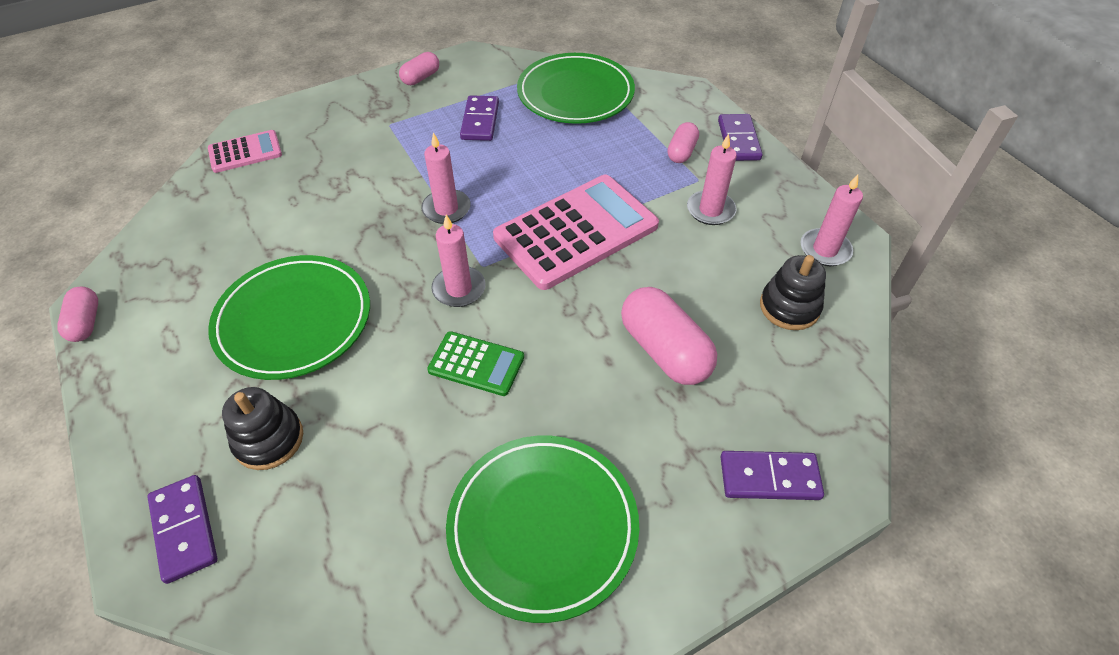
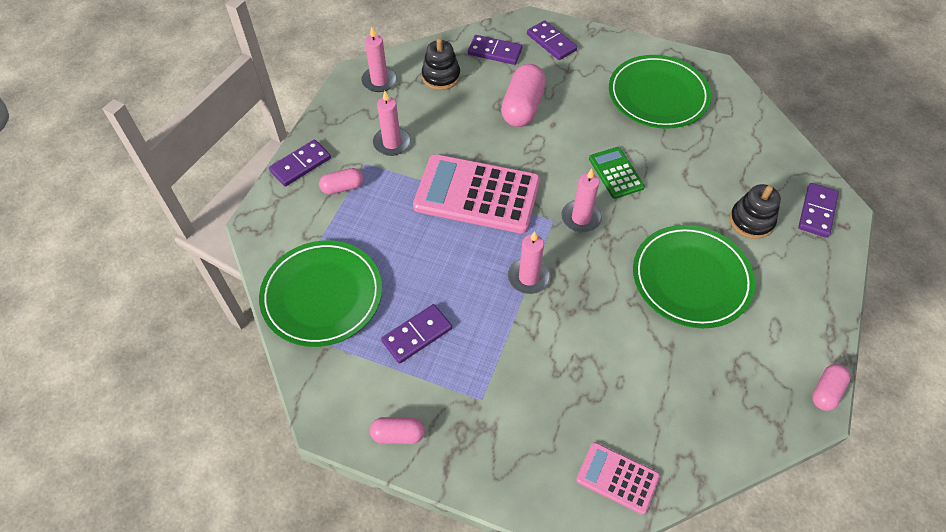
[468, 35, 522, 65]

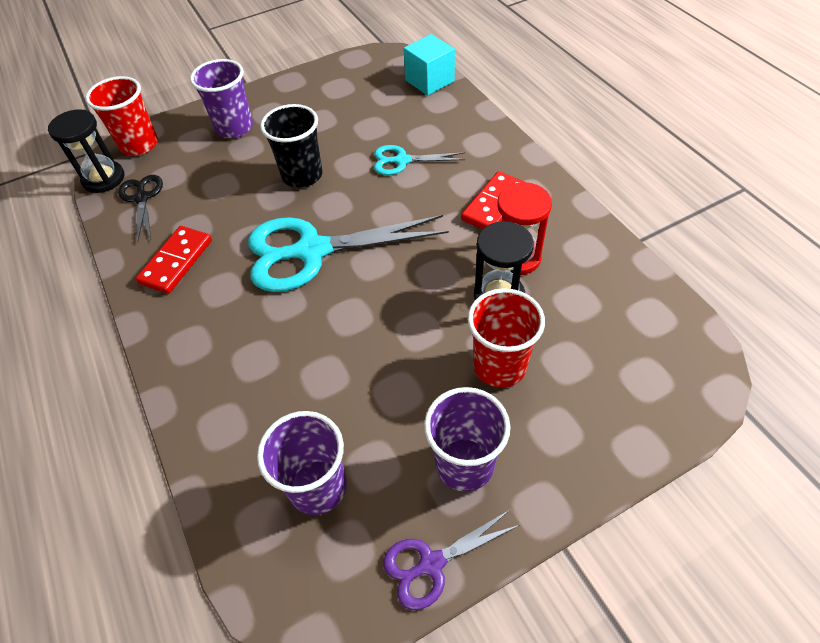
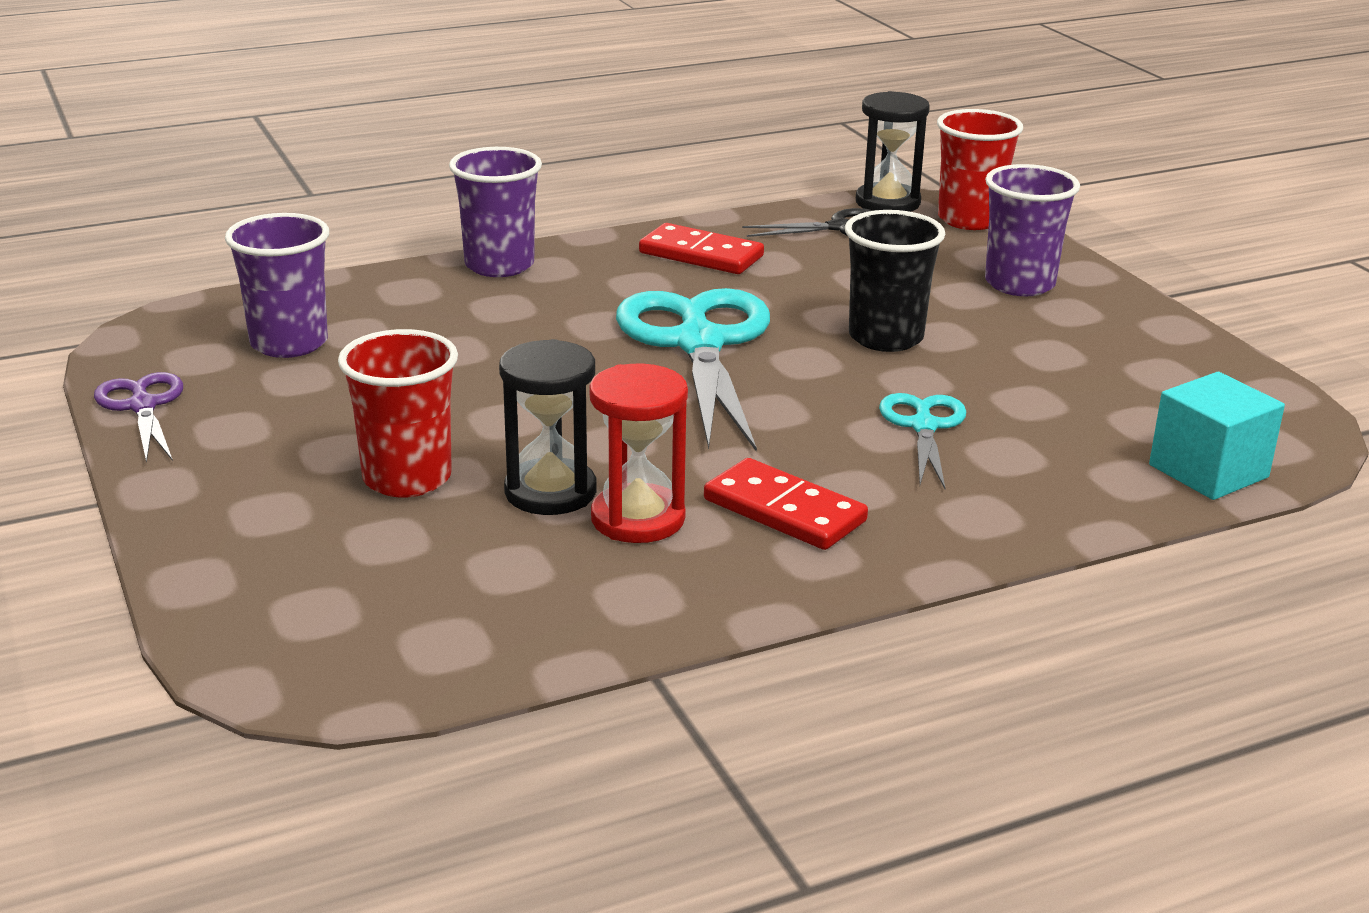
[449, 147, 542, 277]

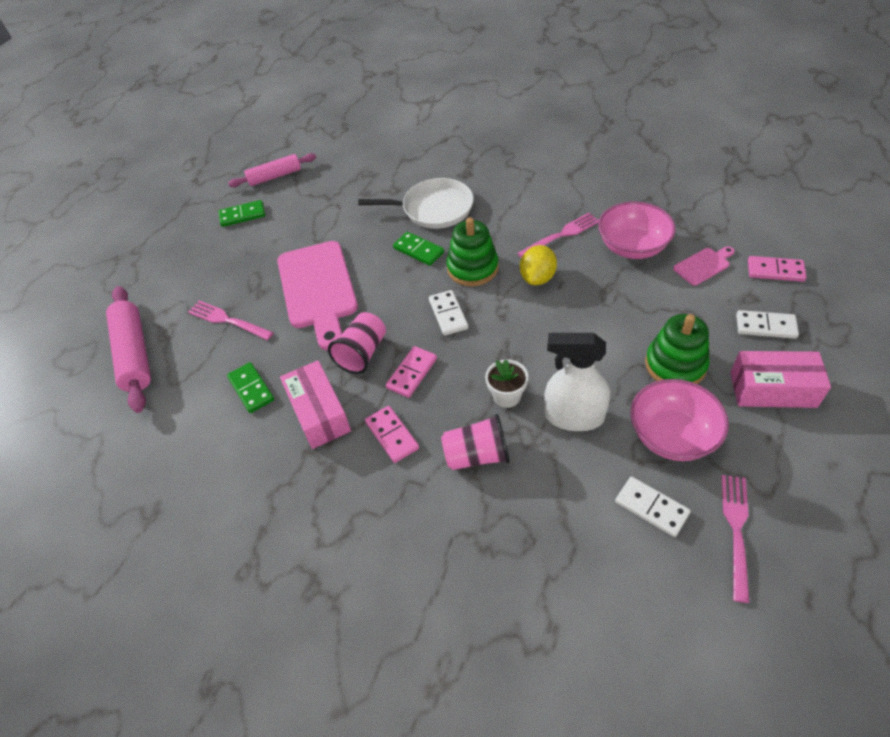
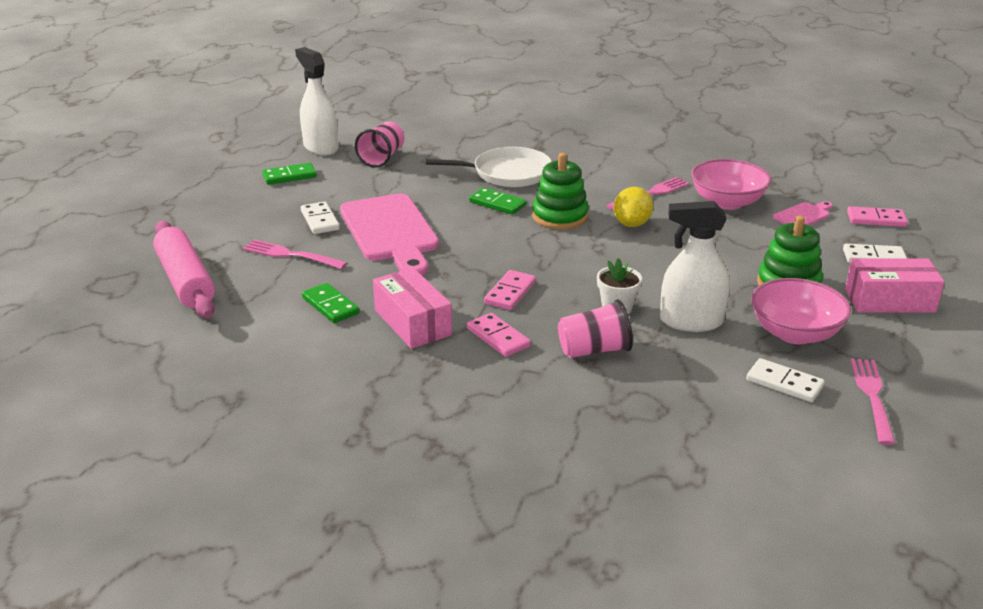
[295, 47, 339, 156]
[301, 201, 340, 234]
[355, 122, 404, 168]

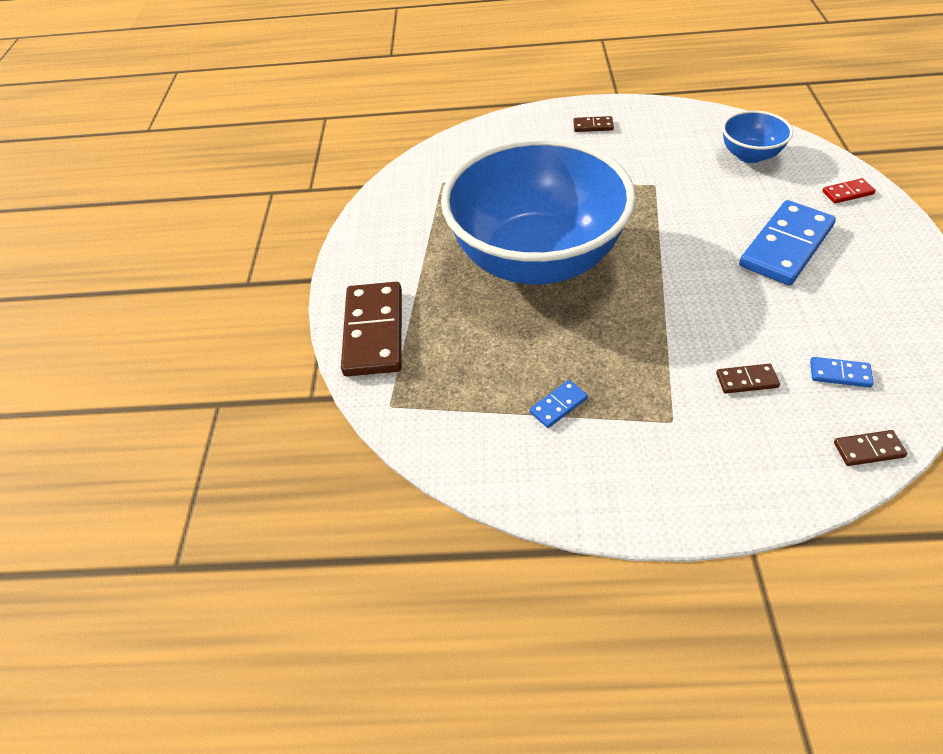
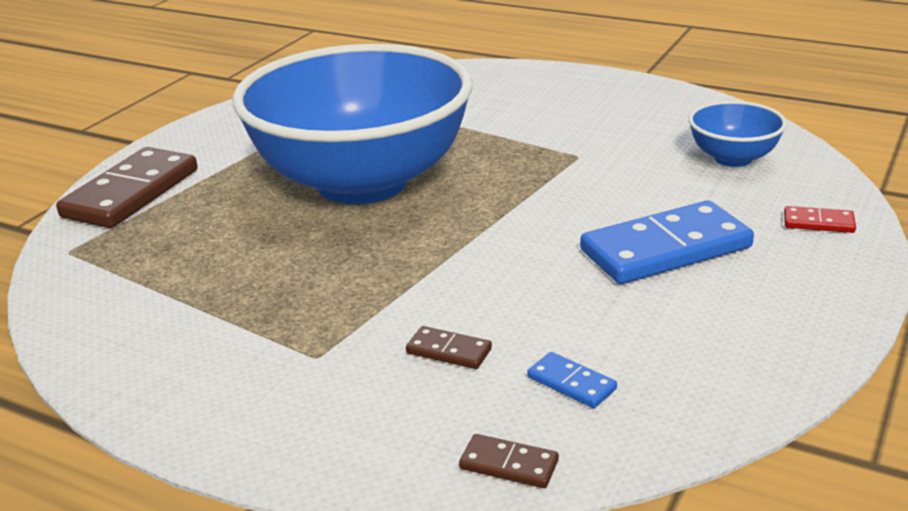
[530, 380, 588, 428] (first image)
[573, 116, 614, 132] (first image)

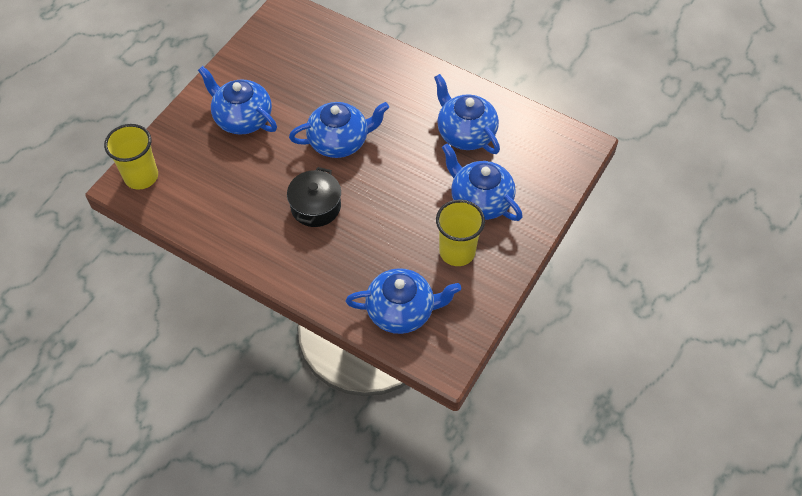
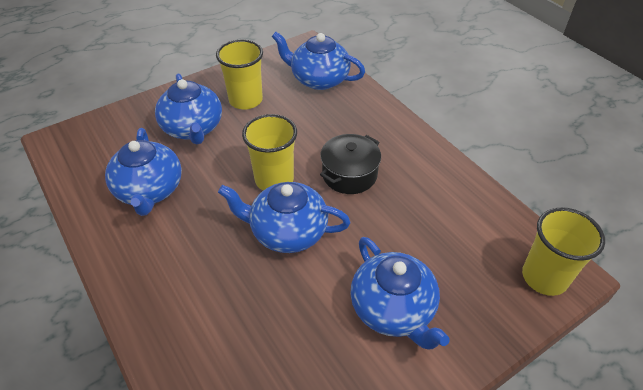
[242, 114, 297, 191]

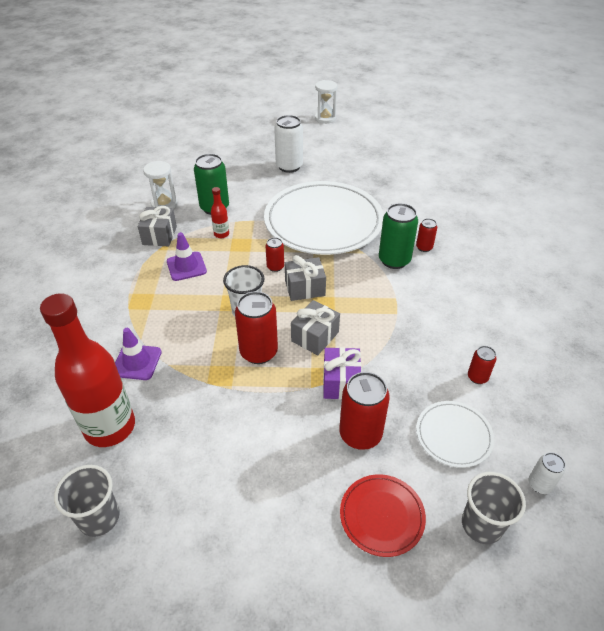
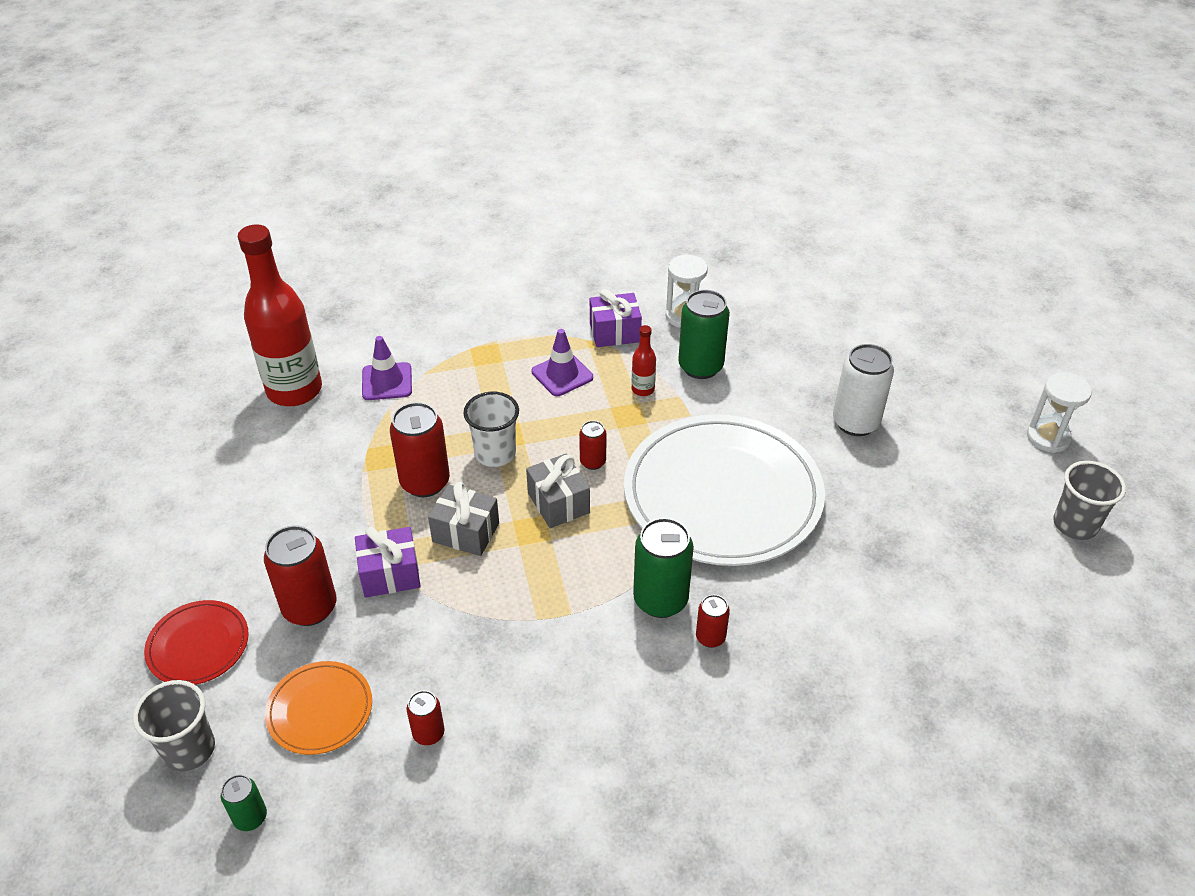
[221, 775, 267, 831]
[265, 661, 372, 755]
[590, 289, 642, 347]
[1053, 461, 1126, 540]

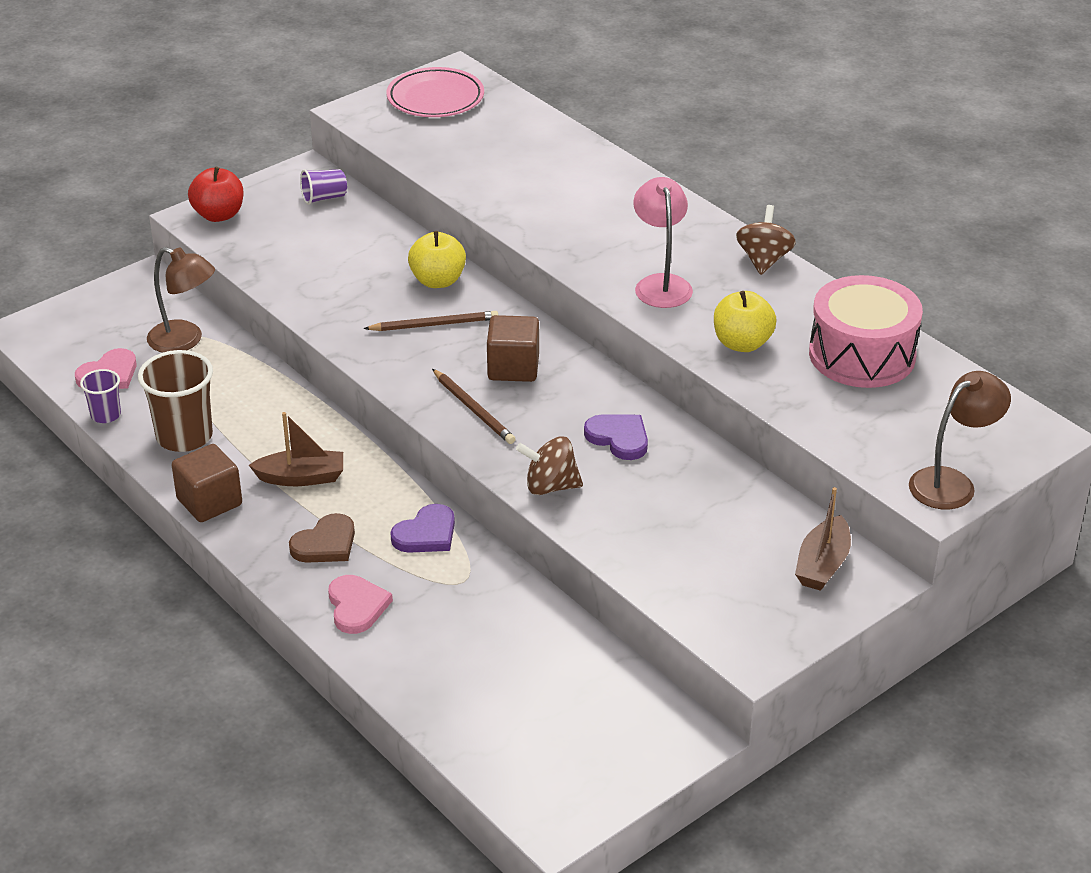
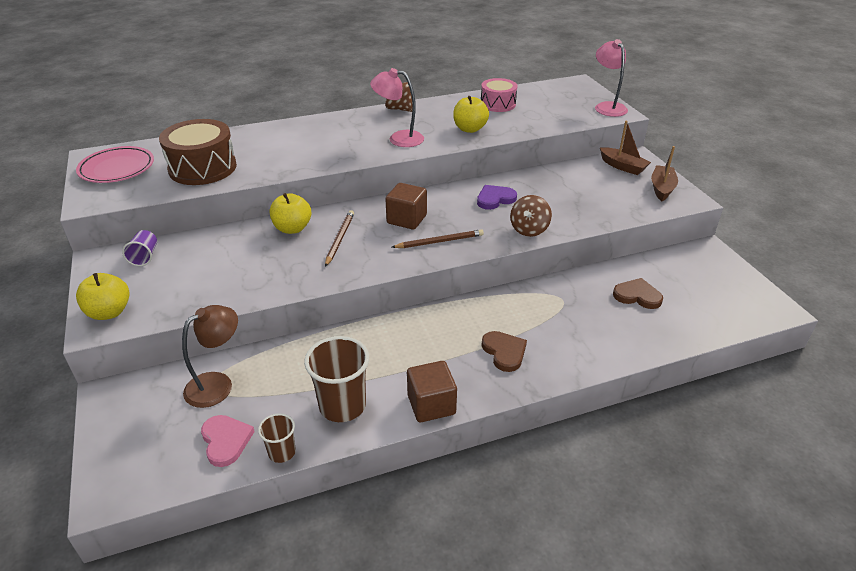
[76, 273, 130, 320]
[159, 119, 237, 185]
[258, 413, 296, 463]
[481, 78, 517, 112]
[595, 39, 628, 117]
[613, 278, 663, 309]
[651, 146, 678, 201]
[328, 575, 393, 634] (first image)
[390, 504, 455, 553] (first image)

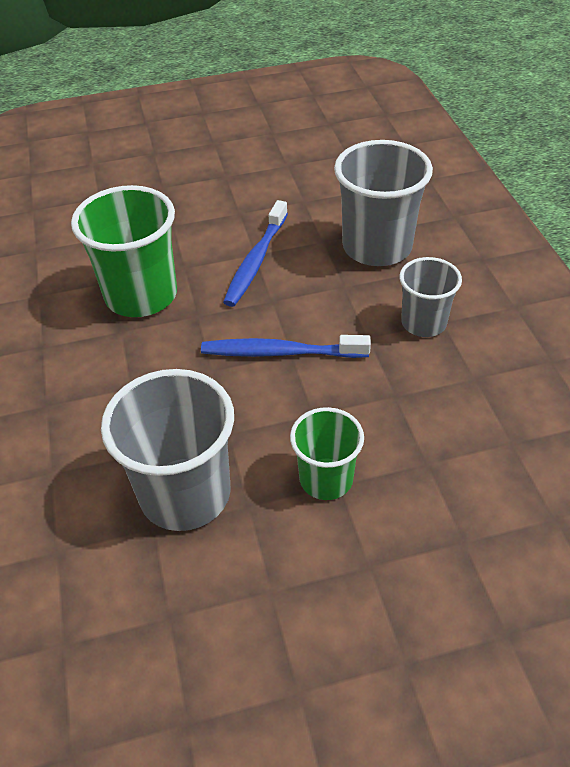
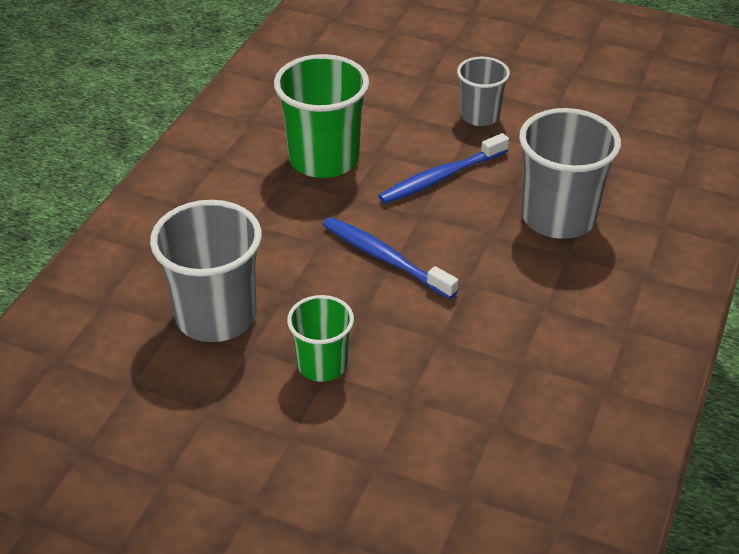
[457, 57, 510, 126]

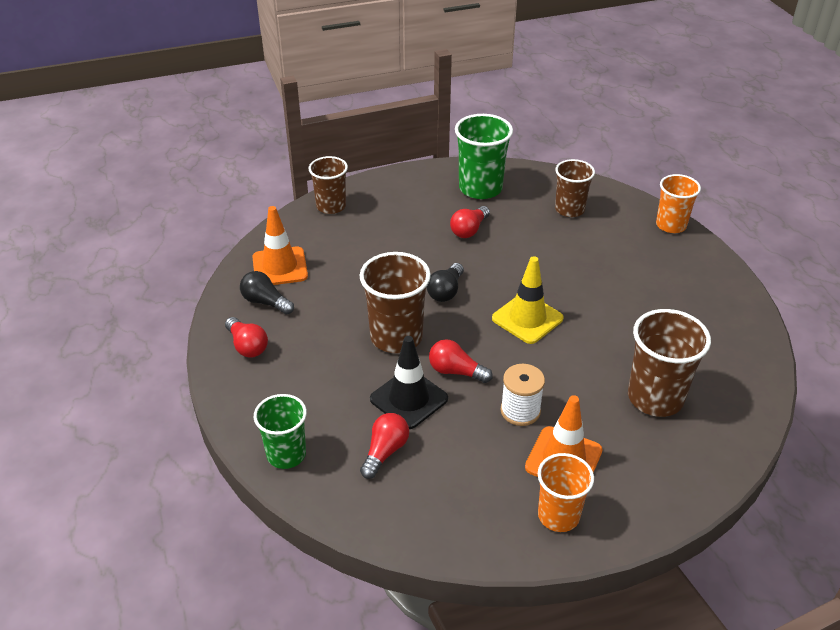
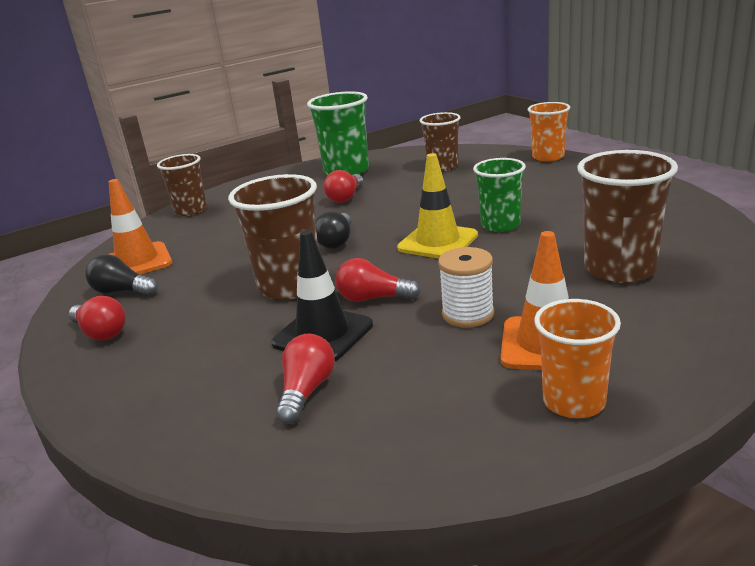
[473, 158, 526, 232]

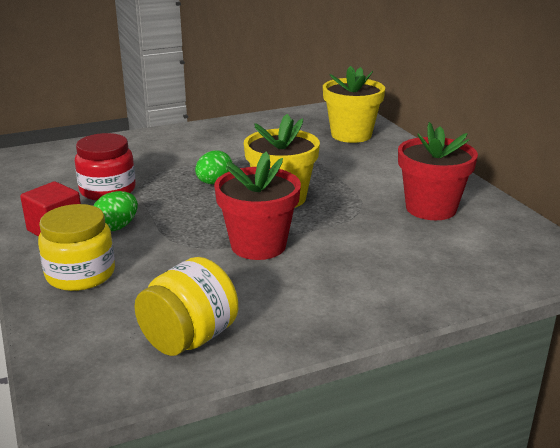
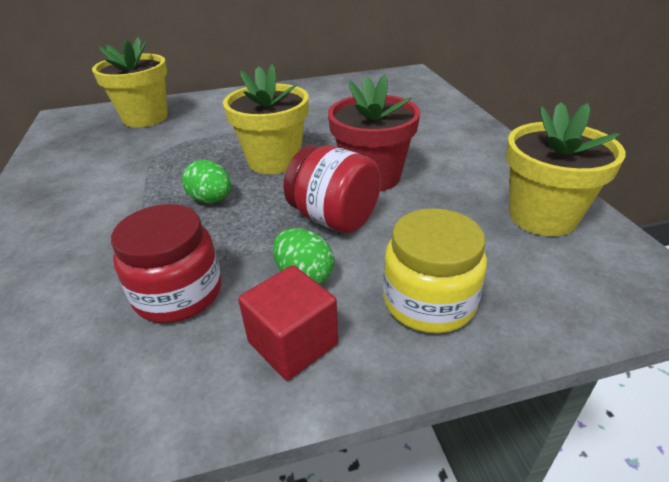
[283, 145, 381, 233]
[506, 102, 626, 236]
[398, 122, 478, 220] (first image)

